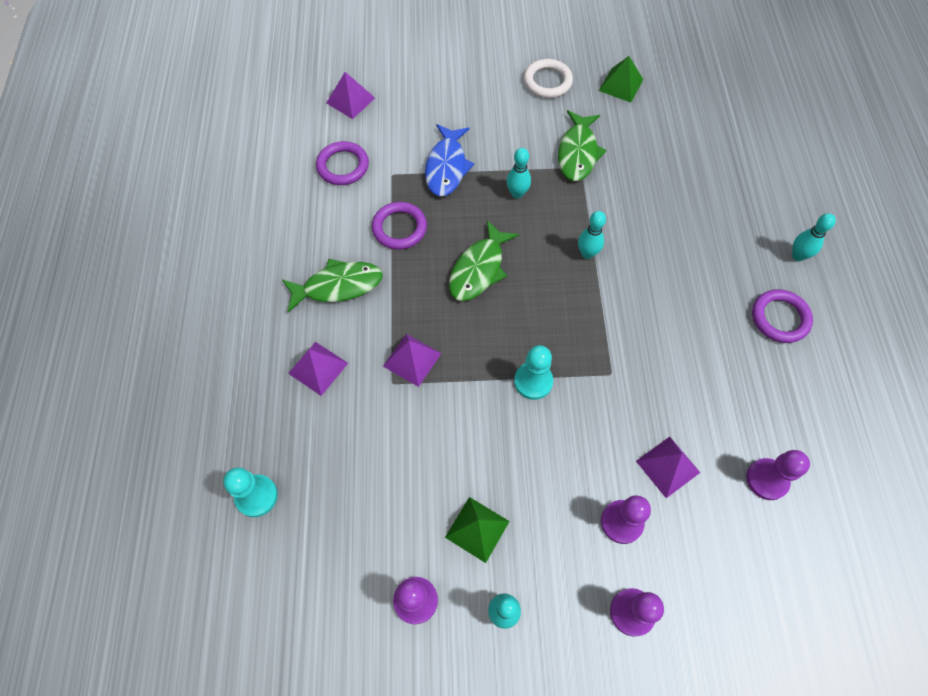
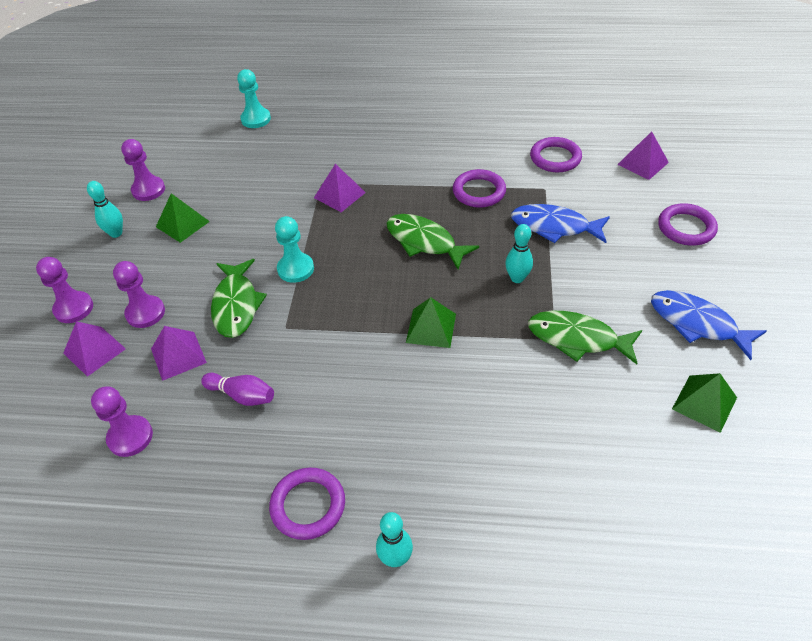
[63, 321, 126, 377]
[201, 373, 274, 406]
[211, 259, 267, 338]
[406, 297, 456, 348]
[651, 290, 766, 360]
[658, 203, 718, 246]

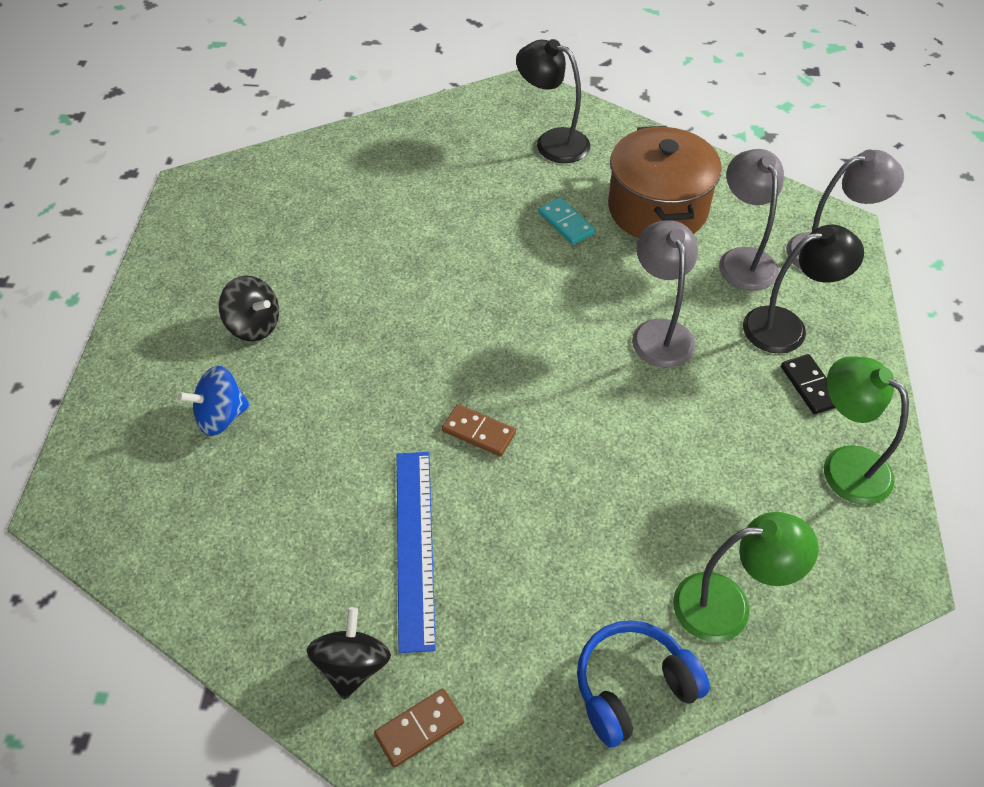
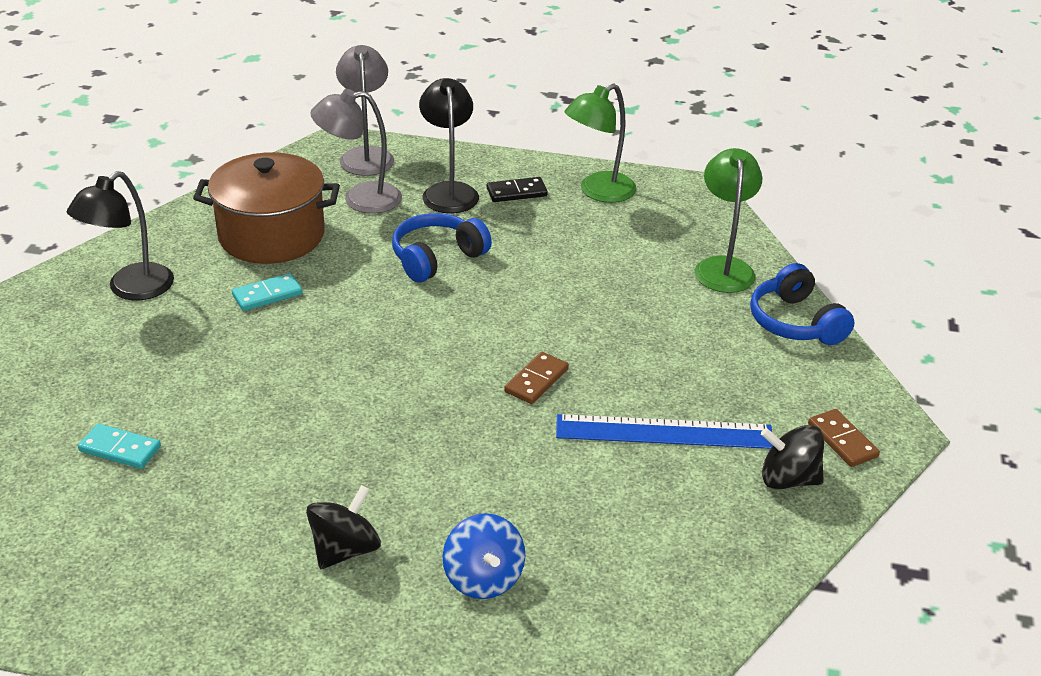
[78, 423, 161, 469]
[392, 213, 492, 283]

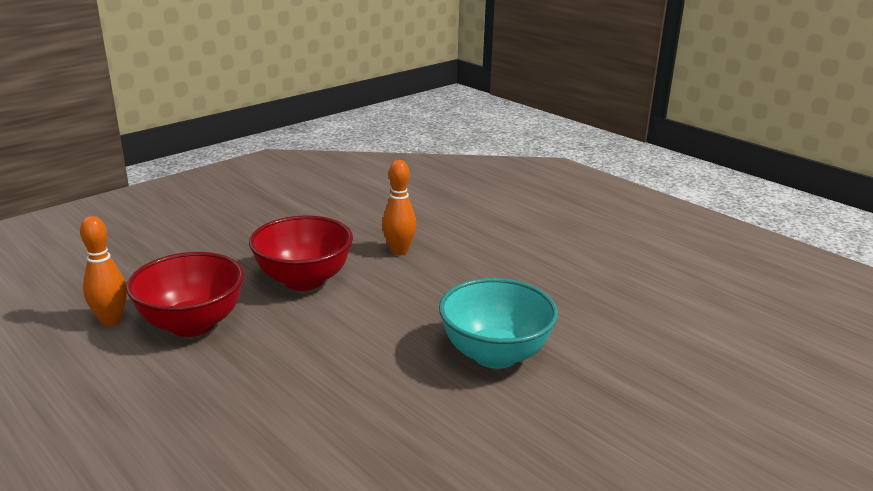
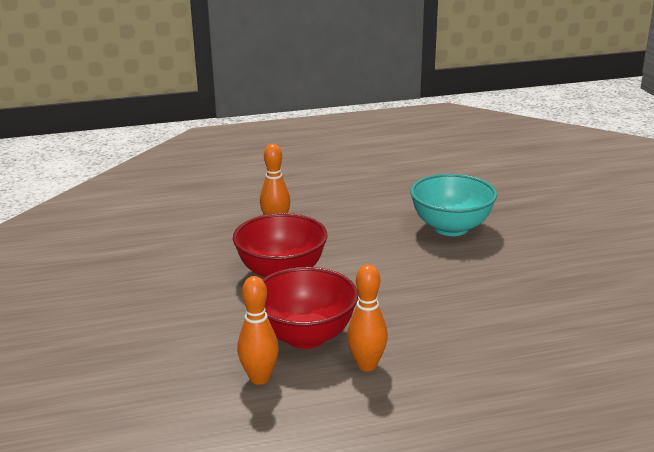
[347, 264, 388, 371]

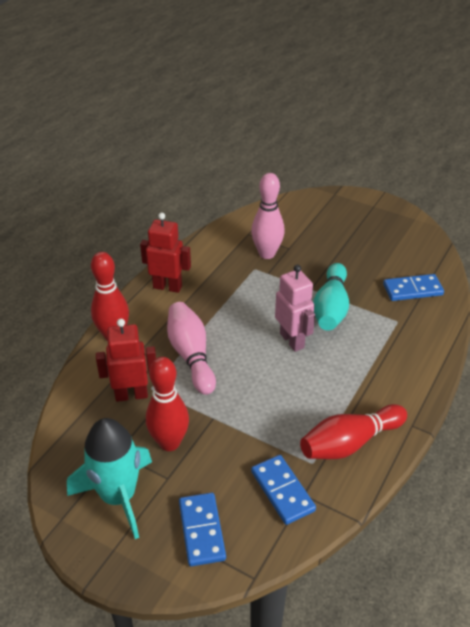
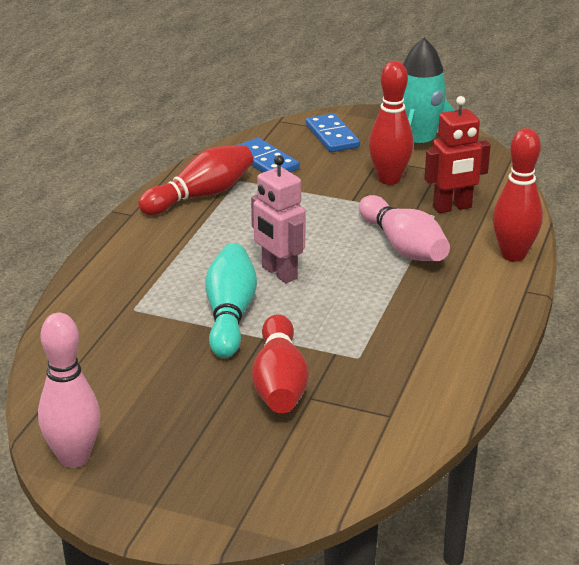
[38, 313, 101, 468]
[252, 314, 309, 413]
[140, 212, 191, 293] (first image)
[383, 274, 444, 301] (first image)

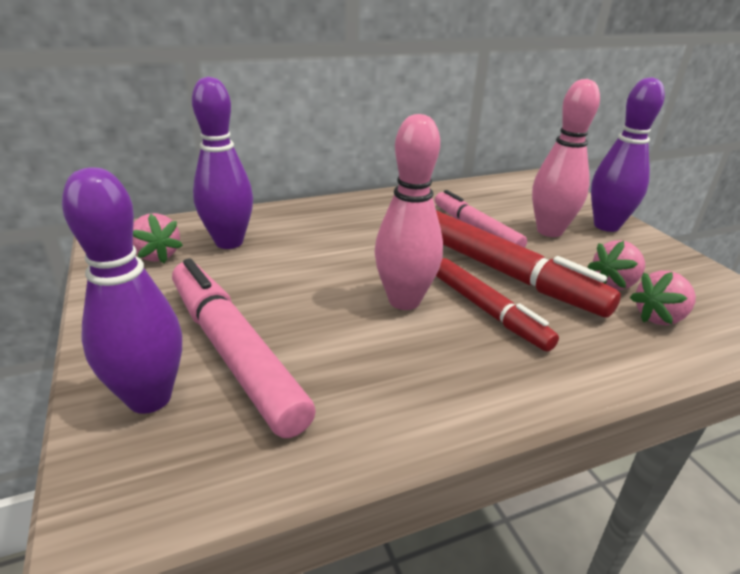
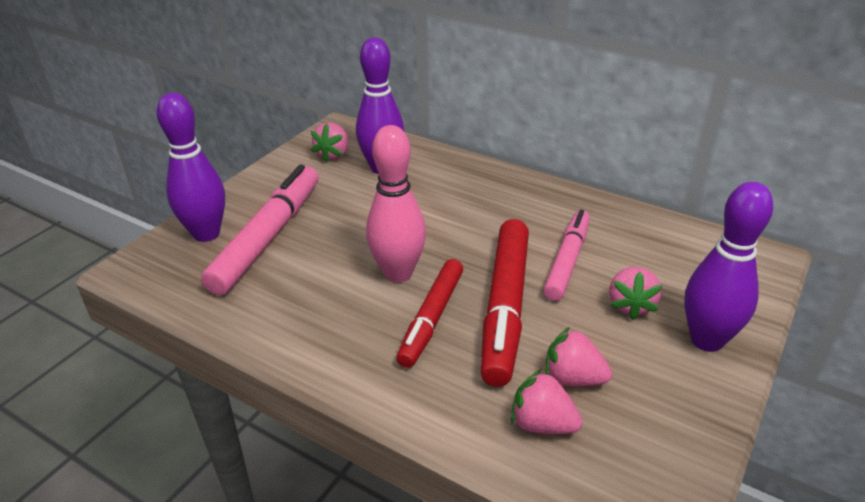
[609, 267, 663, 320]

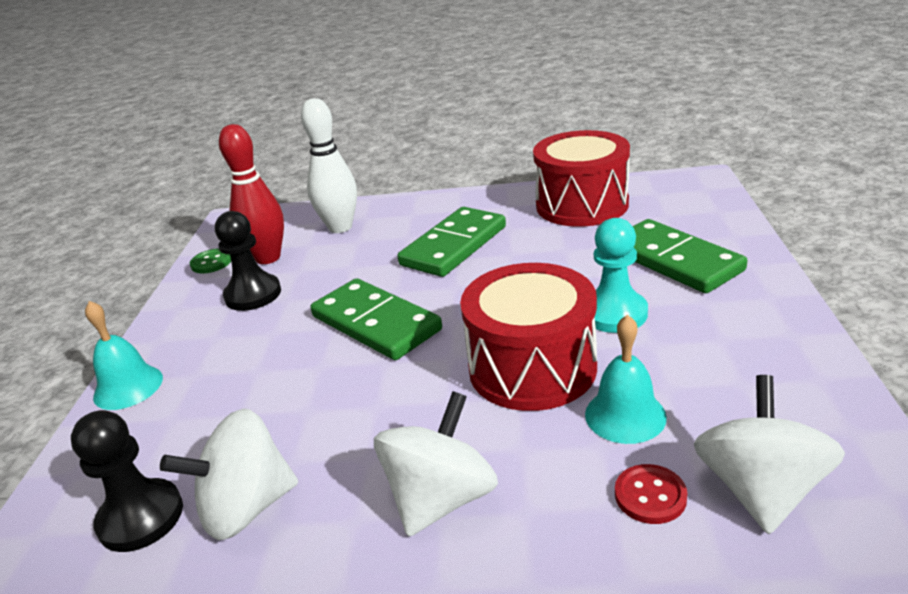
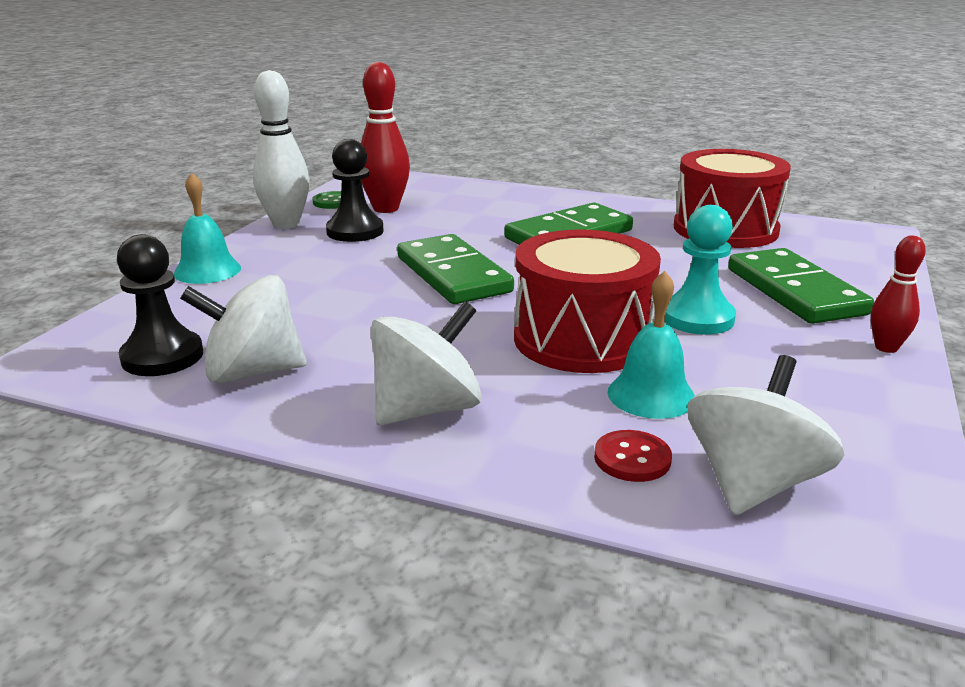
[253, 70, 309, 229]
[871, 236, 926, 353]

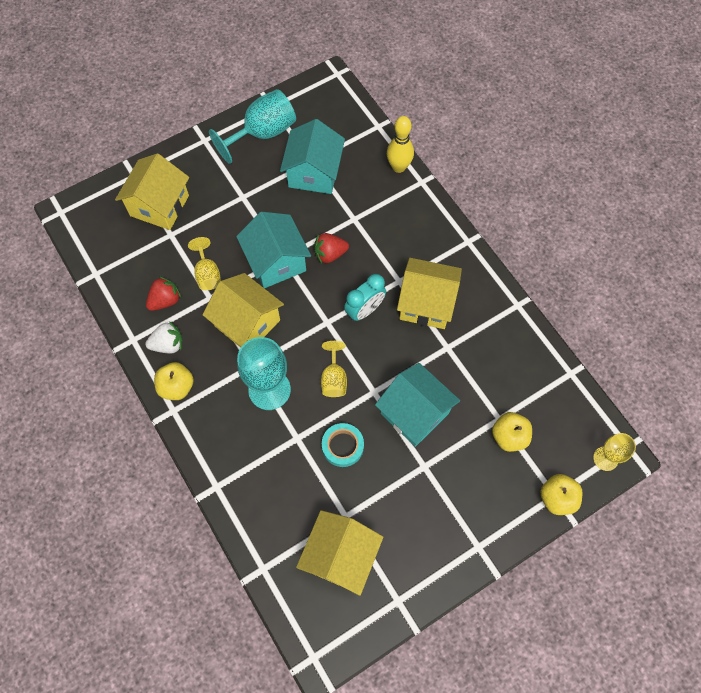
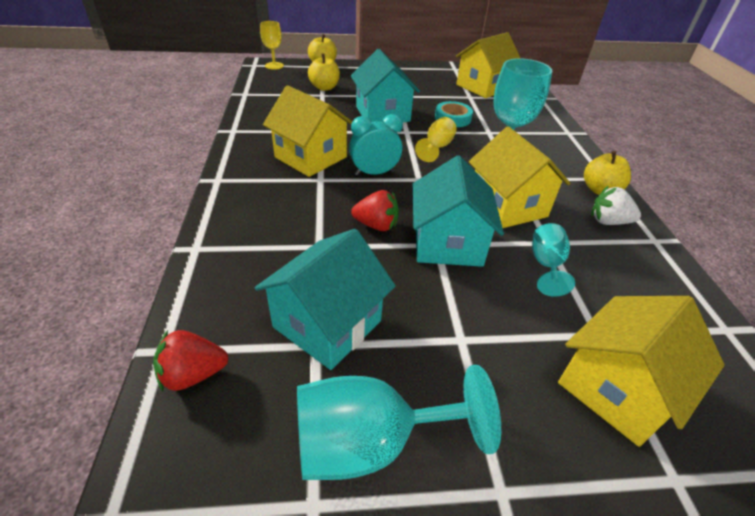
[153, 330, 229, 392]
[532, 223, 575, 297]
[387, 116, 414, 173] (first image)

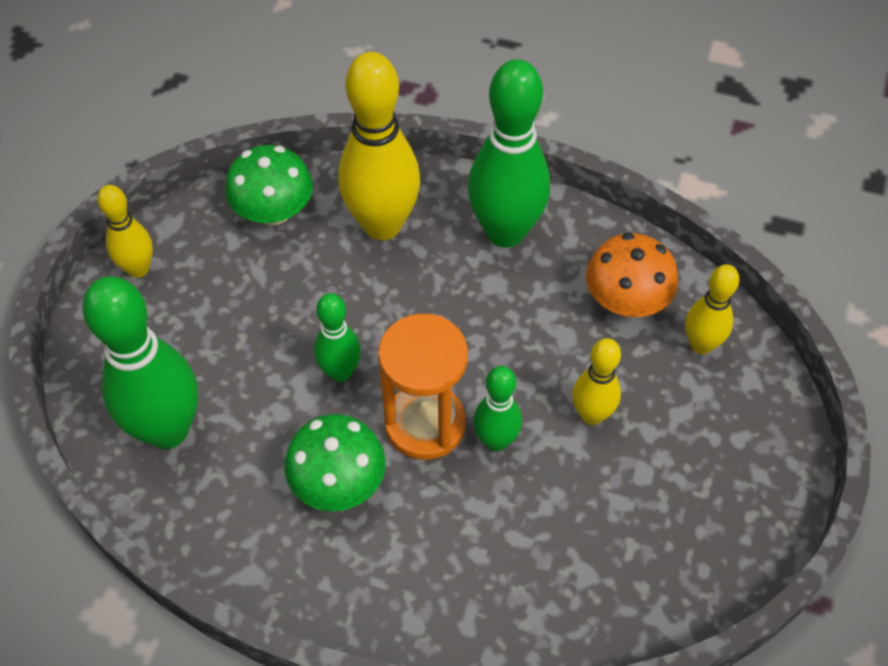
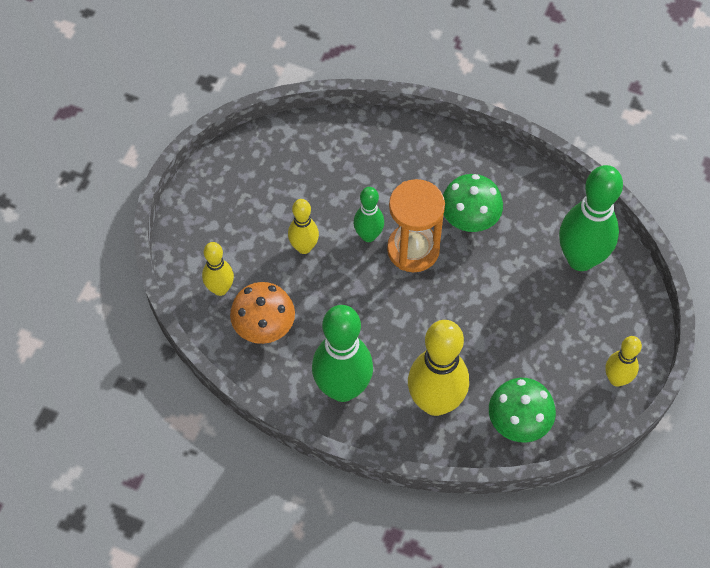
[314, 293, 361, 382] (first image)

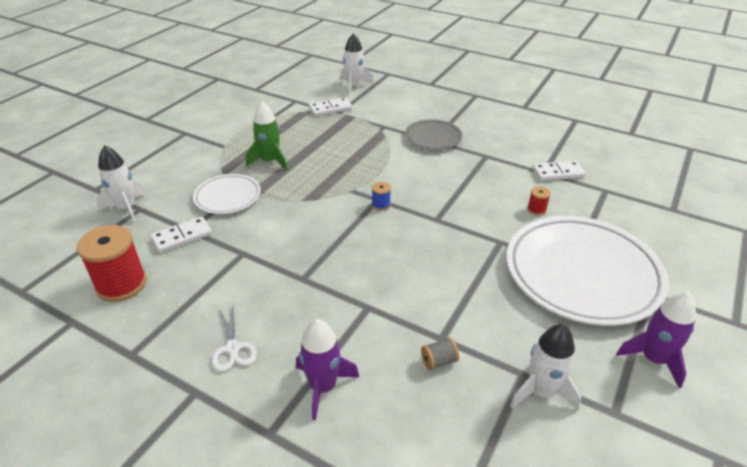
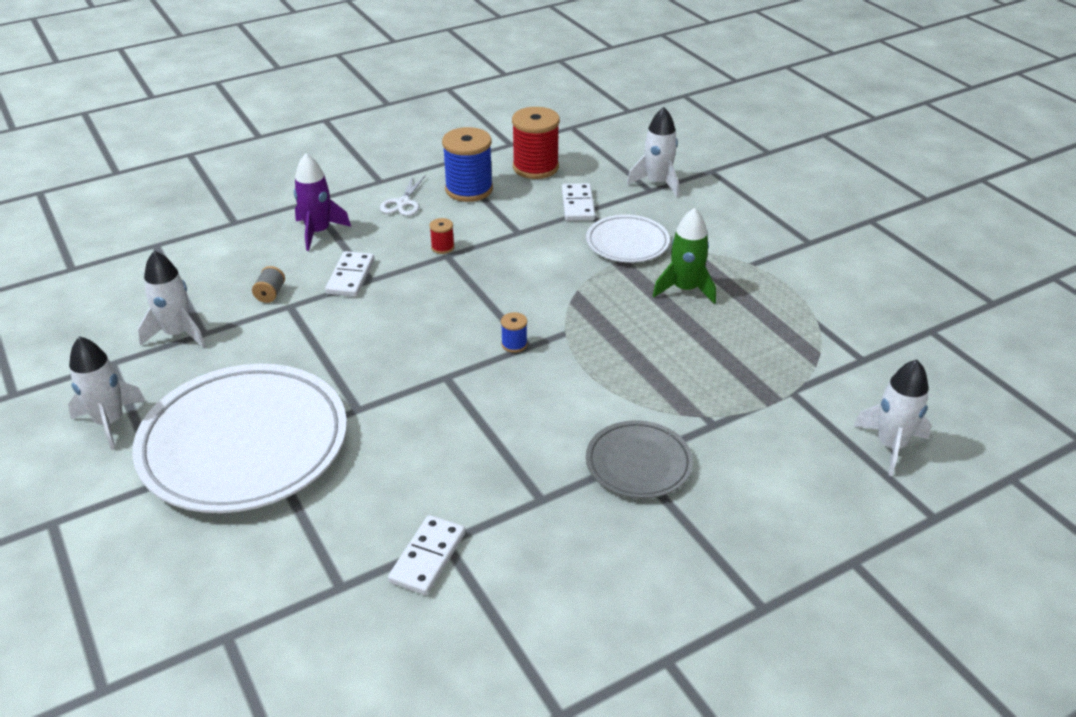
[68, 336, 146, 450]
[325, 251, 374, 297]
[380, 175, 425, 216]
[430, 218, 454, 254]
[442, 127, 493, 202]

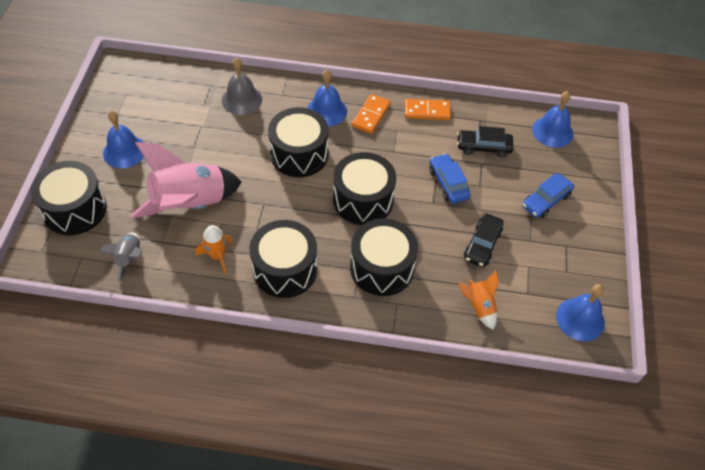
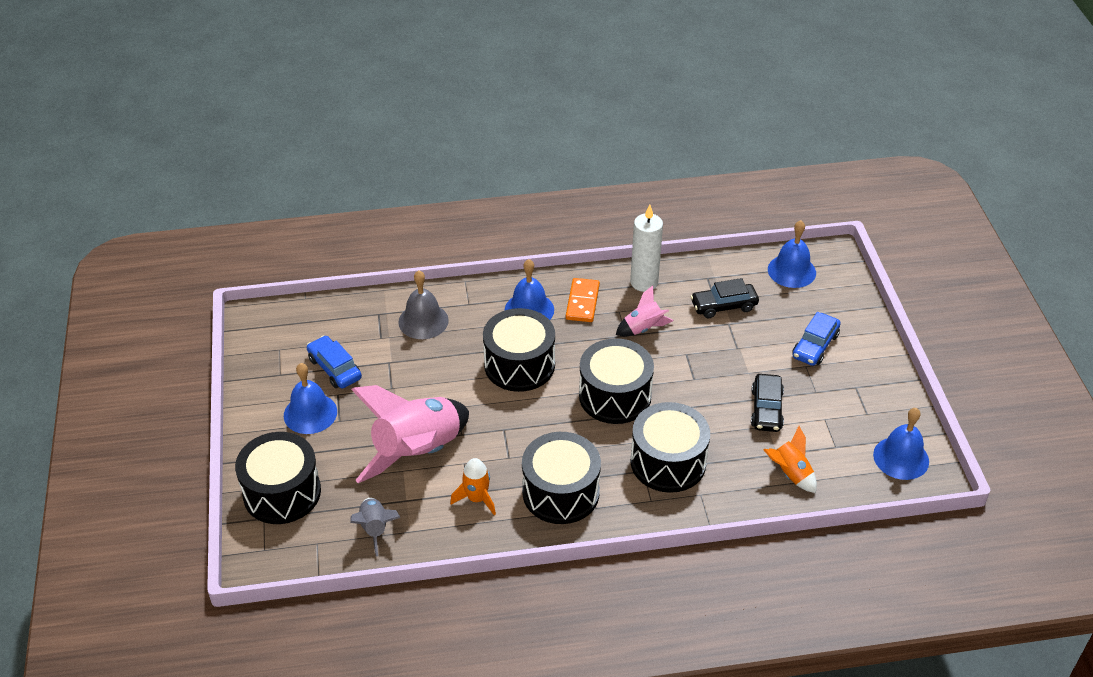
[307, 335, 362, 388]
[616, 286, 674, 336]
[630, 205, 663, 292]

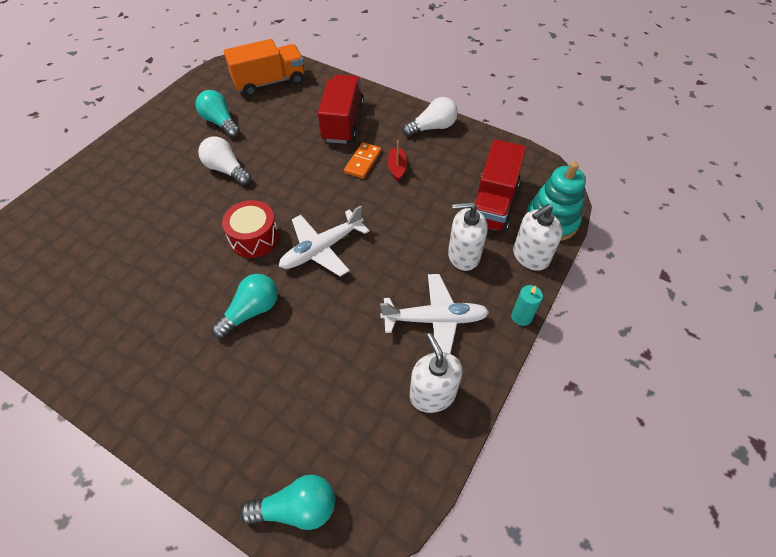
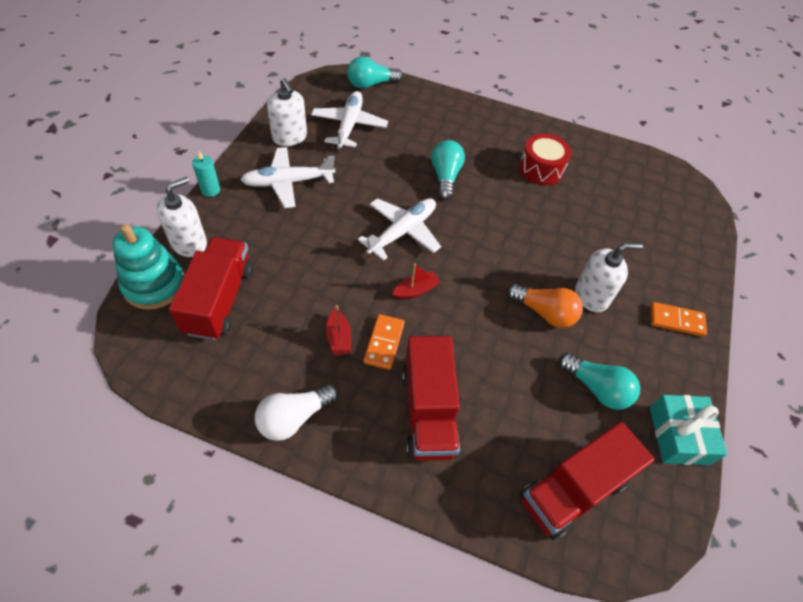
[311, 91, 388, 149]
[392, 263, 441, 299]
[431, 140, 465, 200]
[507, 284, 583, 328]
[519, 134, 571, 185]
[520, 422, 655, 540]
[575, 243, 643, 312]
[650, 302, 707, 337]
[650, 395, 727, 465]

